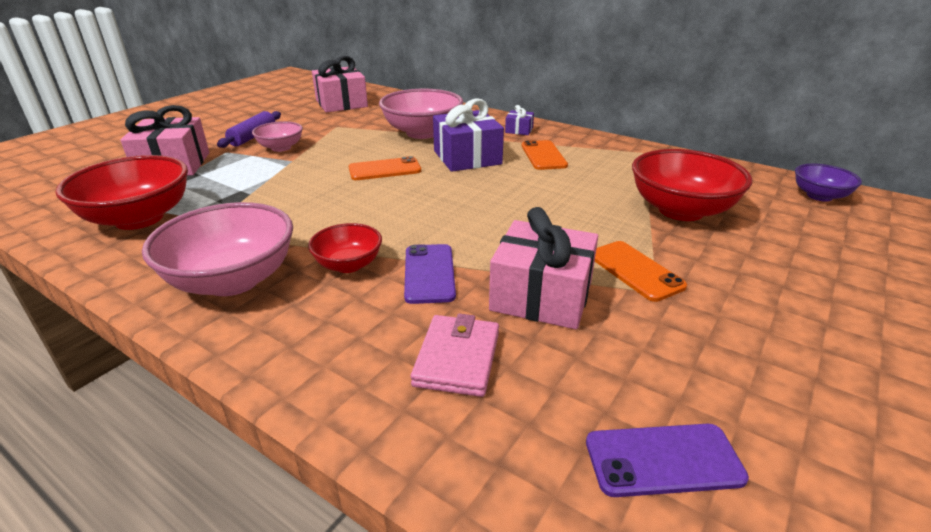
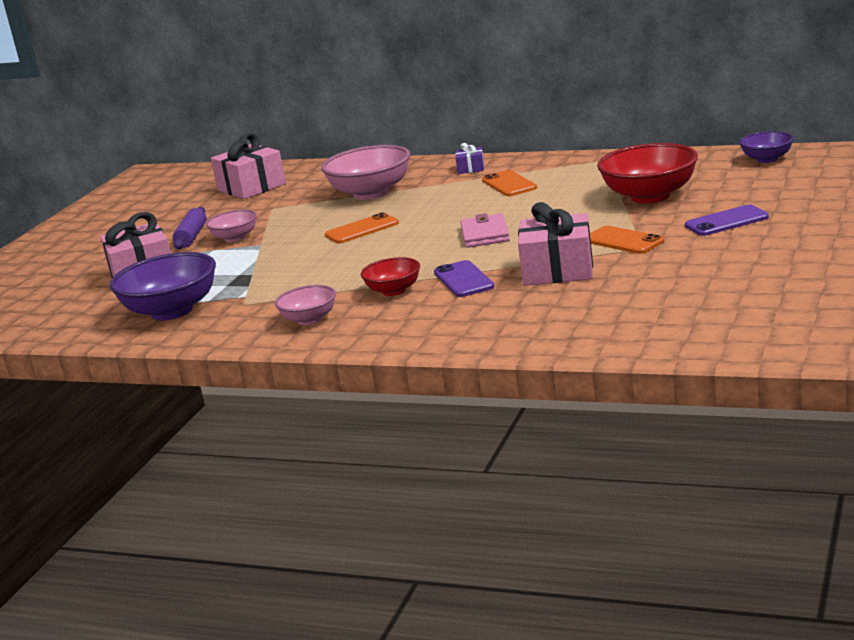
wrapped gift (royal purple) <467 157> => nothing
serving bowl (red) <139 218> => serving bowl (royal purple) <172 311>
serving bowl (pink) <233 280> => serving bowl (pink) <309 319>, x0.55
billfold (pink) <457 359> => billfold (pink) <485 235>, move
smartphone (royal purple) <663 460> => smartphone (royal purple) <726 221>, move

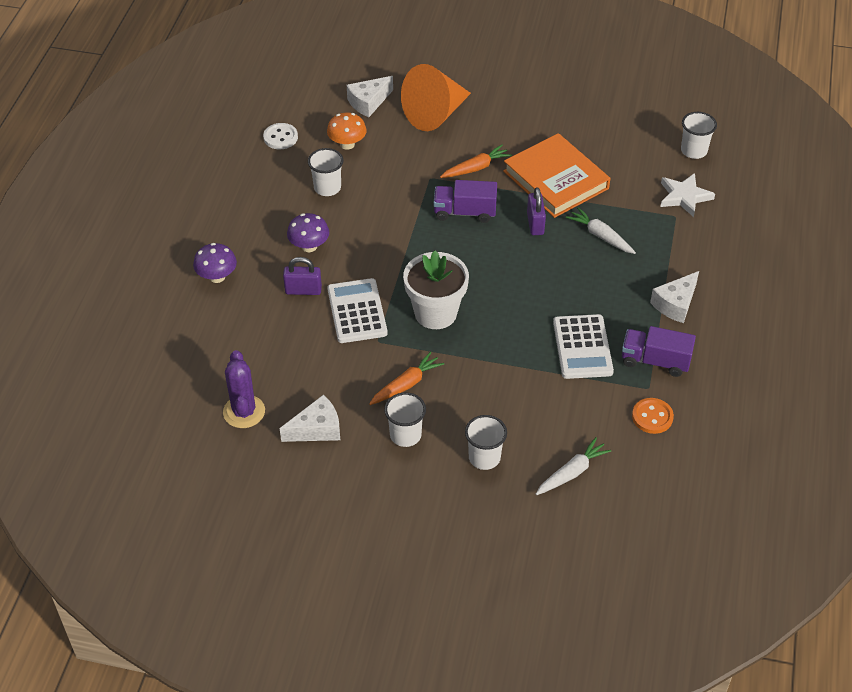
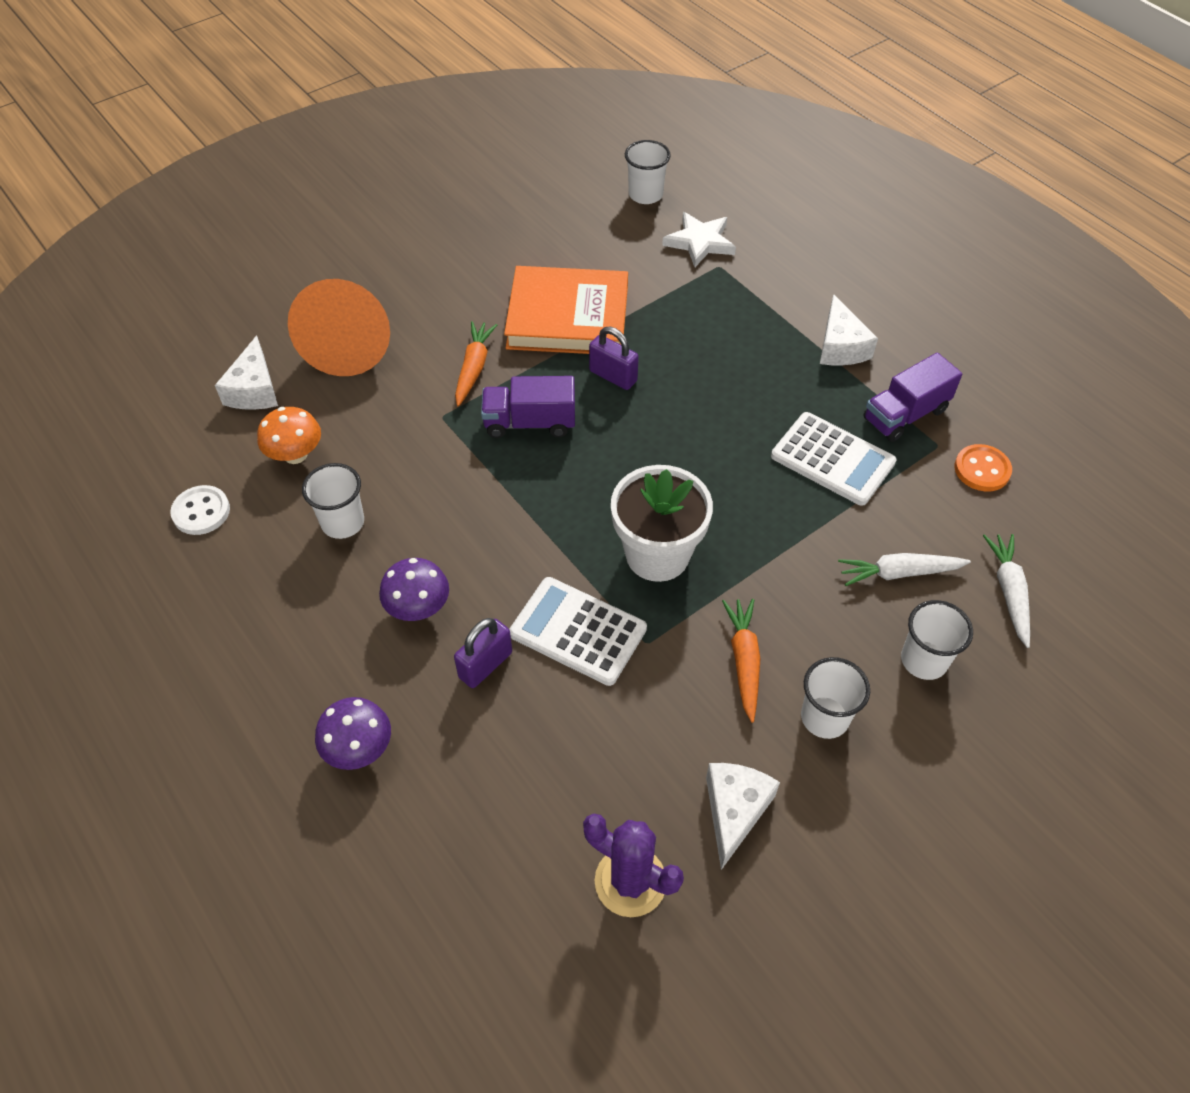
lorry (royal purple) <465 212> => lorry (royal purple) <530 423>, 45 degrees clockwise
carrot (snow-white) <600 236> => carrot (snow-white) <899 573>, move

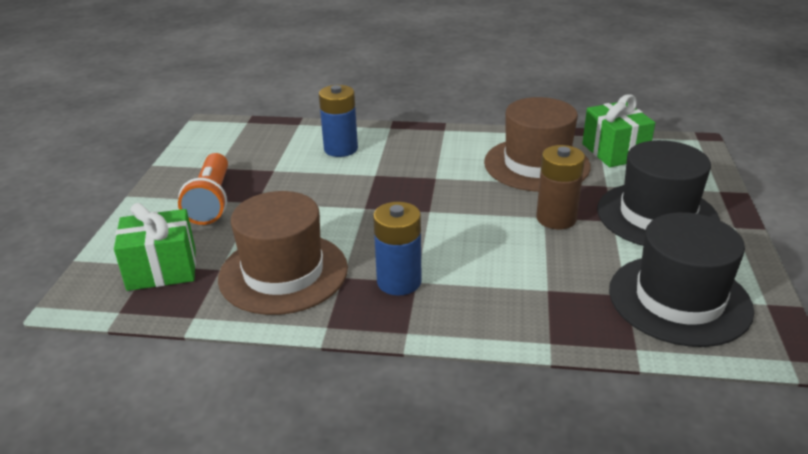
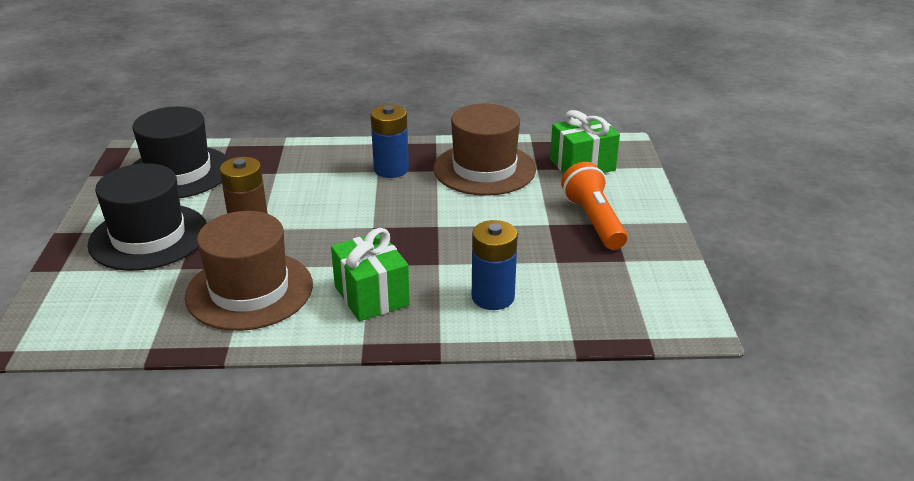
wrapped gift (emerald) <614 151> => wrapped gift (emerald) <371 296>, move

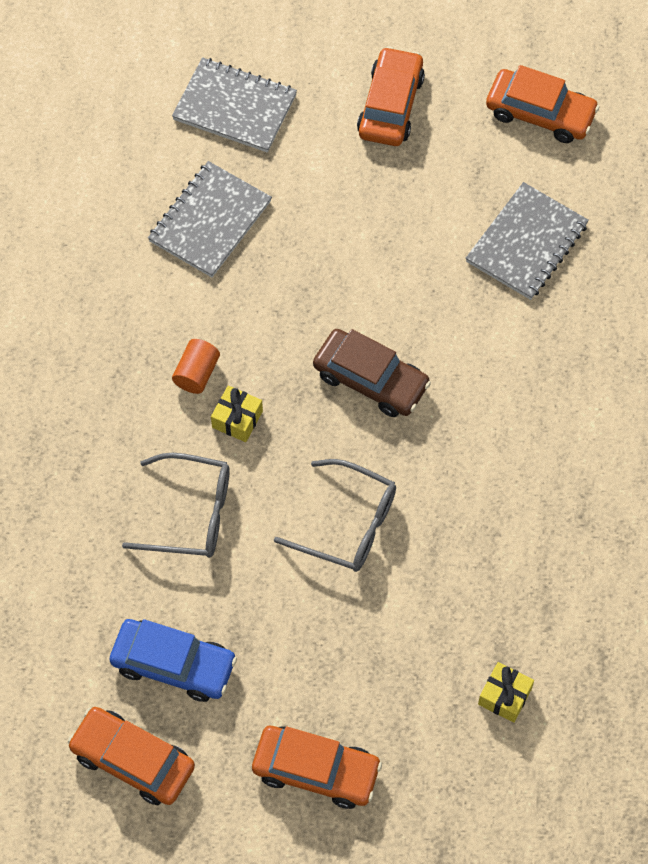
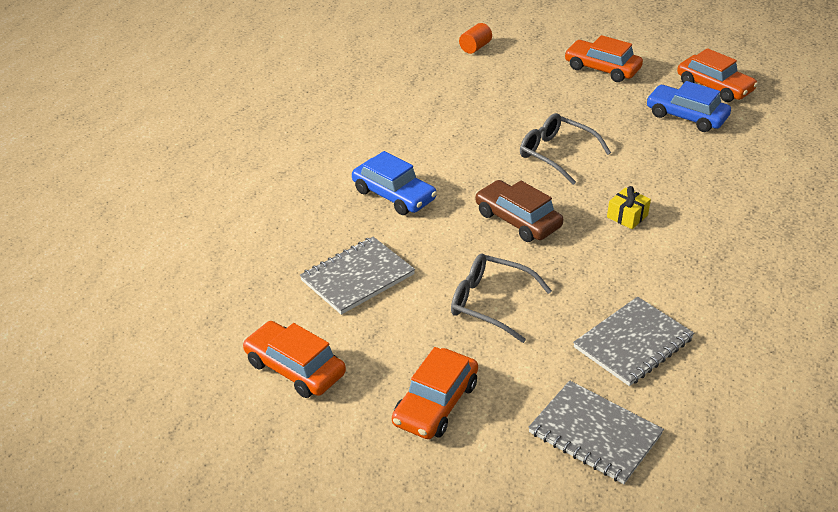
solid cylinder (orange-coloured) <196 373> => solid cylinder (orange-coloured) <475 47>, move
glasses (grey) <192 514> => glasses (grey) <489 303>, move
wrapped gift (bright yellow) <504 696> => nothing
nothing => automobile (royal blue) <393 195>

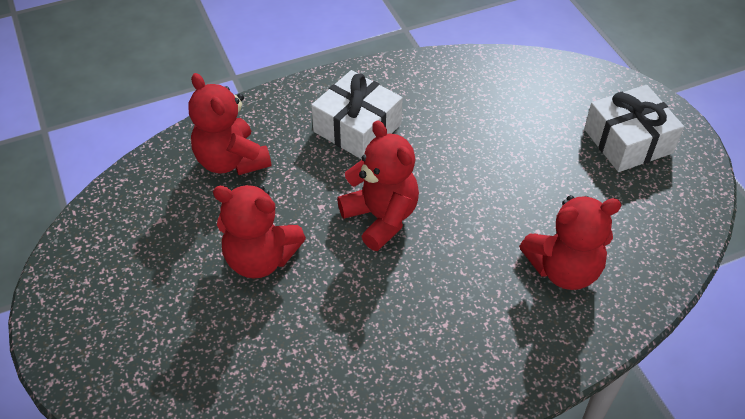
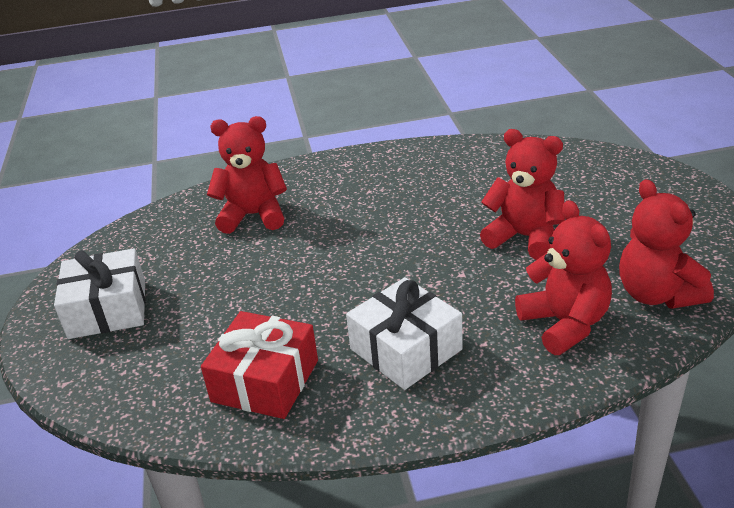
stuffed bear (red) <381 217> => stuffed bear (red) <657 294>, move
nothing => wrapped gift (red) <265 381>

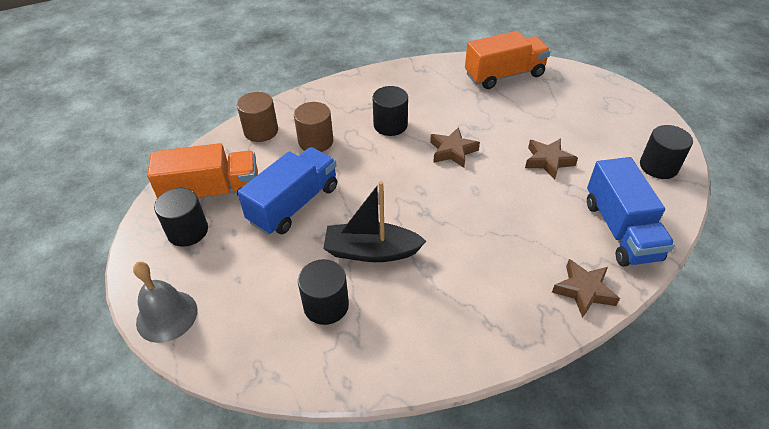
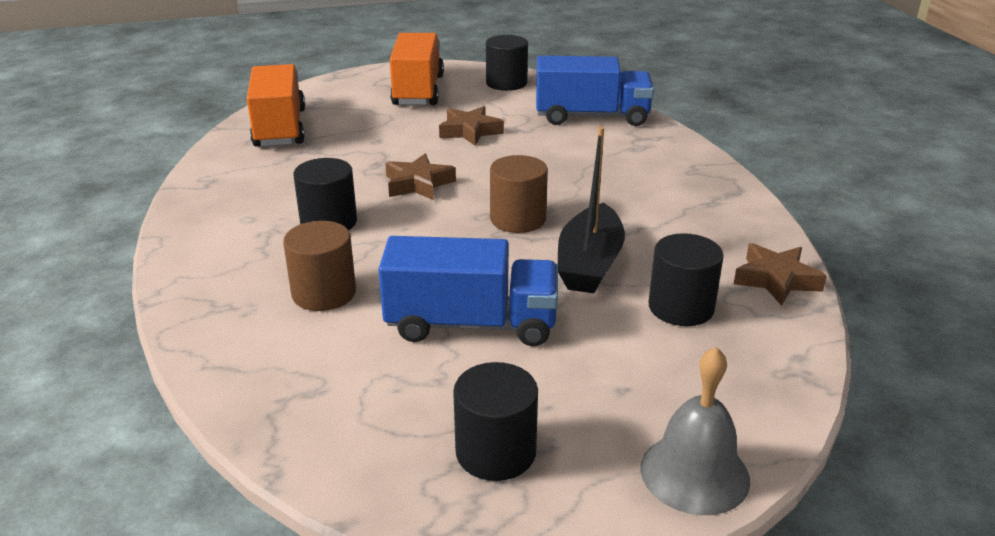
solid cylinder (brown) <261 131> => solid cylinder (brown) <518 219>, move
lorry (orange-coloured) <212 192> => lorry (orange-coloured) <418 91>, move
lorry (royal blue) <294 204> => lorry (royal blue) <471 324>, 135 degrees clockwise
five-pointed star (brown) <584 290> => five-pointed star (brown) <776 280>, move

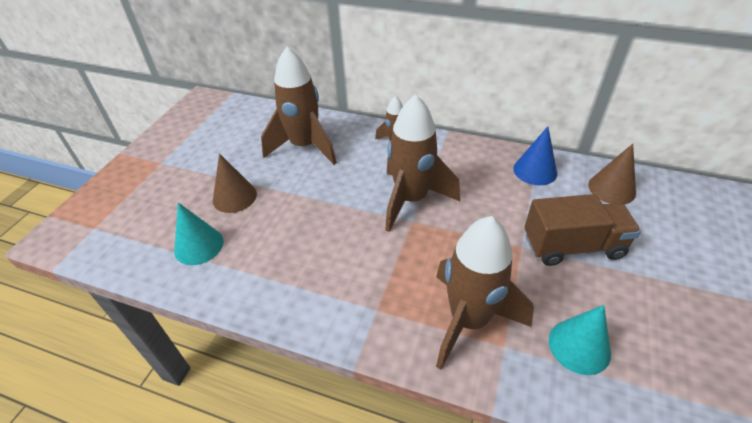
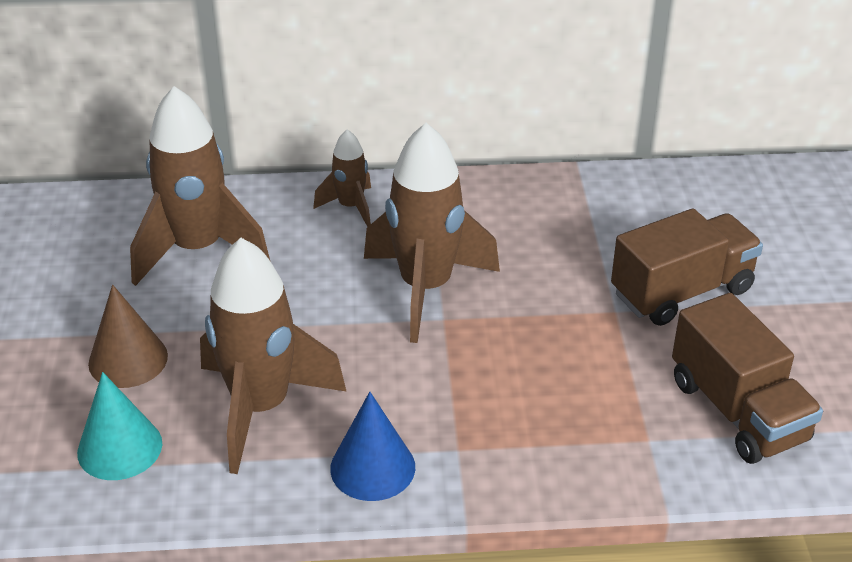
cone shape (royal blue) <535 170> => cone shape (royal blue) <372 467>, move
cone shape (brown) <611 188> => nothing
toy rocket (brown) <468 320> => toy rocket (brown) <261 408>, move
cone shape (turquoise) <579 346> => lorry (brown) <738 411>

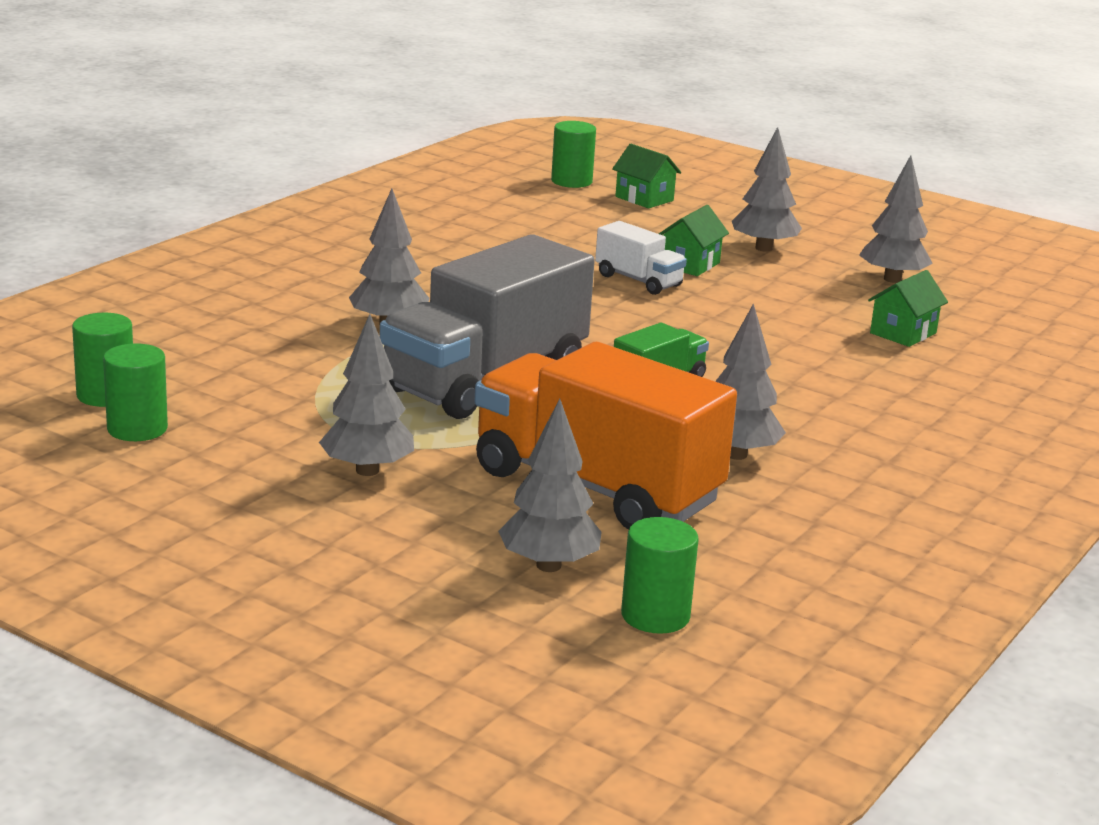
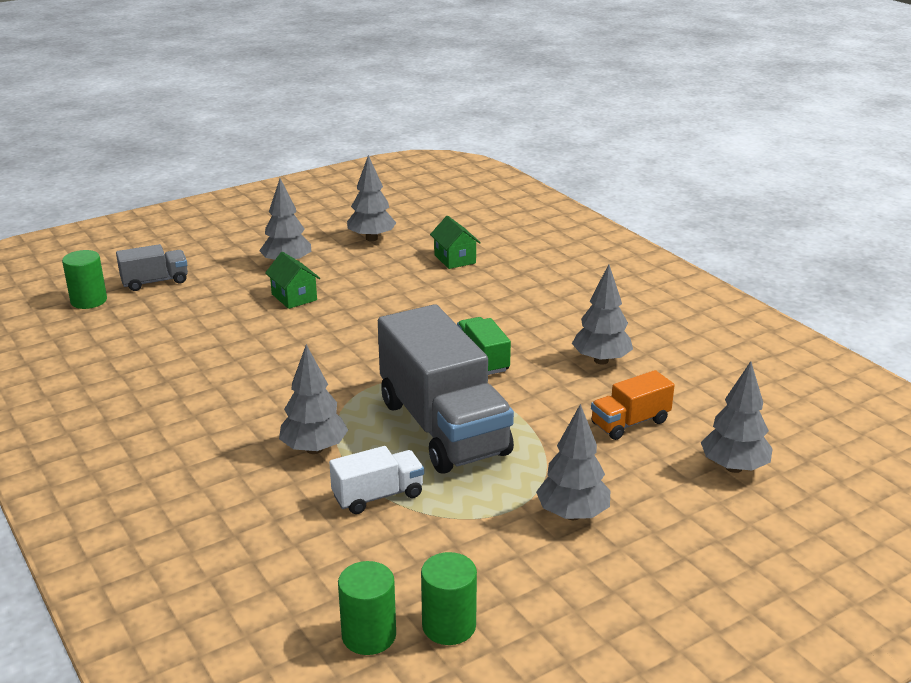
house (emerald) <644 199> => lorry (grey) <155 281>
lorry (snow-white) <638 280> => lorry (snow-white) <378 496>, move
lorry (orange-coloured) <596 487> => lorry (orange-coloured) <630 423>, x0.46
solid cylinder (emerald) <655 615> => nothing

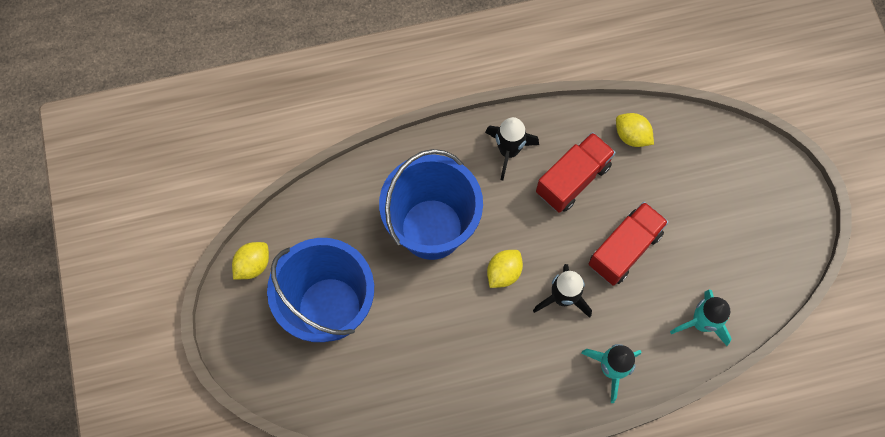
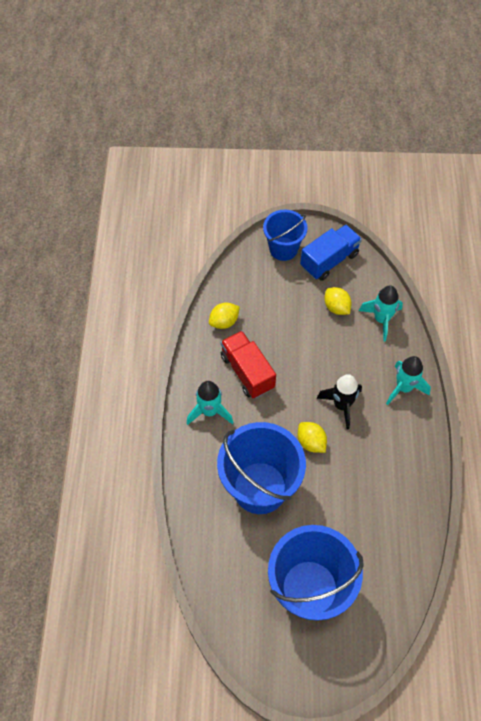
toy rocket (jet-black) <508 151> => toy rocket (turquoise) <209 411>
lorry (red) <624 249> => nothing
lemon (bright yellow) <253 265> => lemon (bright yellow) <336 307>, move
nothing => sand bucket (royal blue) <283 249>
nothing => lorry (royal blue) <329 260>

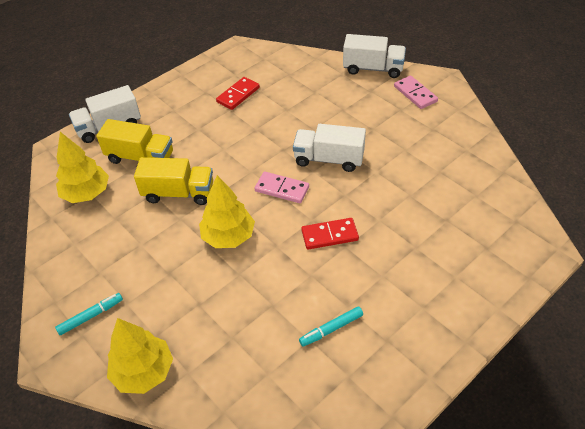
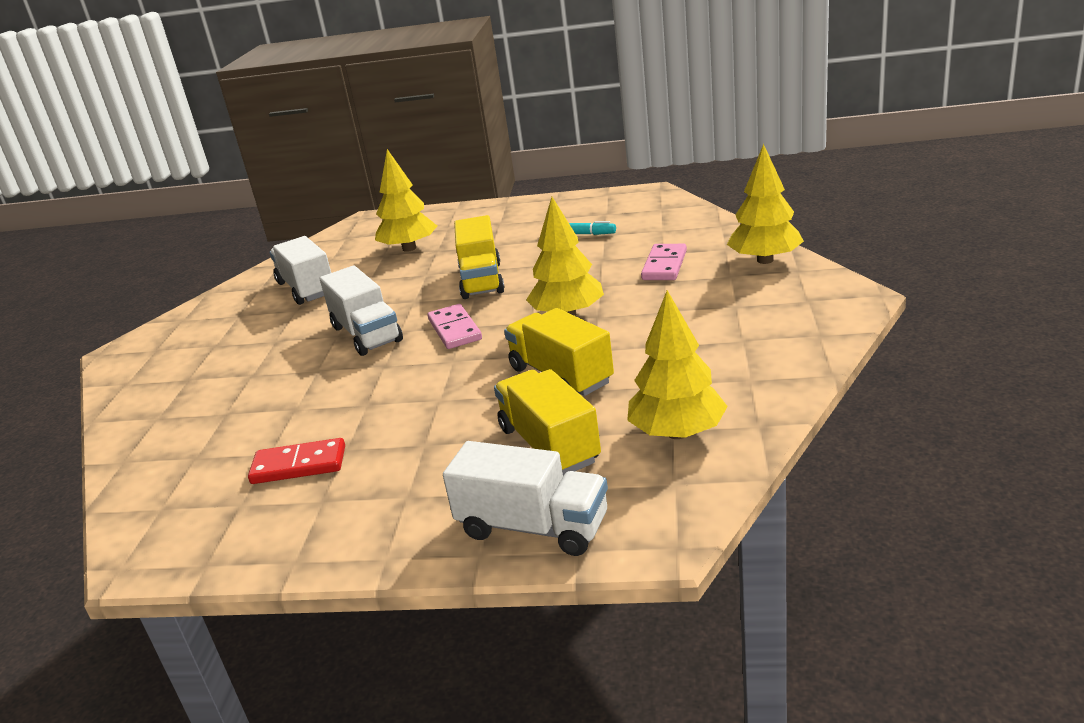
lorry (snow-white) <373 68> => lorry (snow-white) <307 289>, move
domino piece (pink) <415 94> => domino piece (pink) <664 265>, move
domino piece (red) <329 235> => lorry (bright yellow) <481 280>
marker (turquoise) <91 316> => nothing
nothing => fir tree (bright yellow) <409 248>

